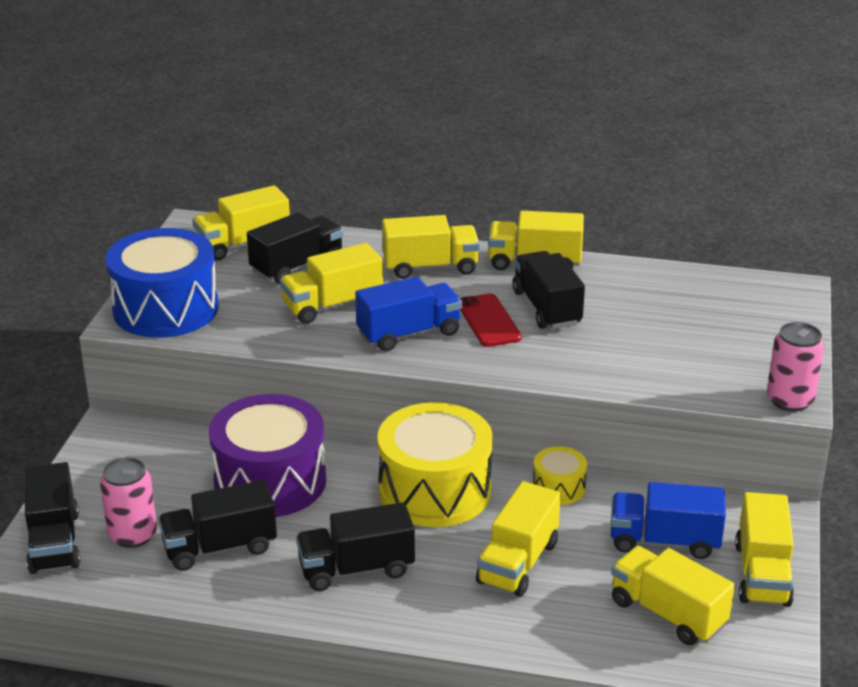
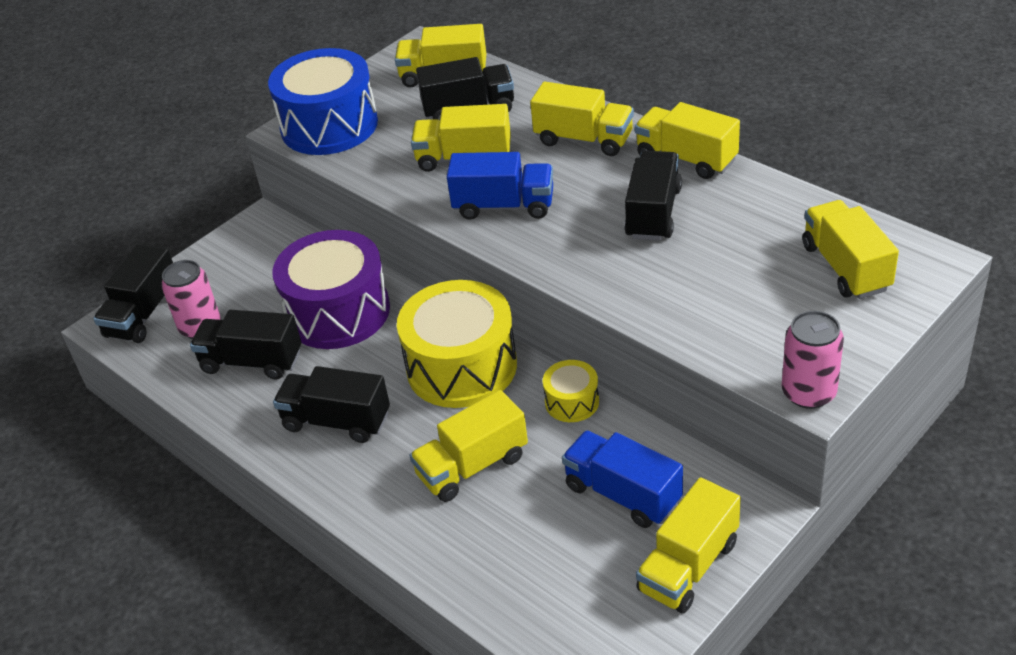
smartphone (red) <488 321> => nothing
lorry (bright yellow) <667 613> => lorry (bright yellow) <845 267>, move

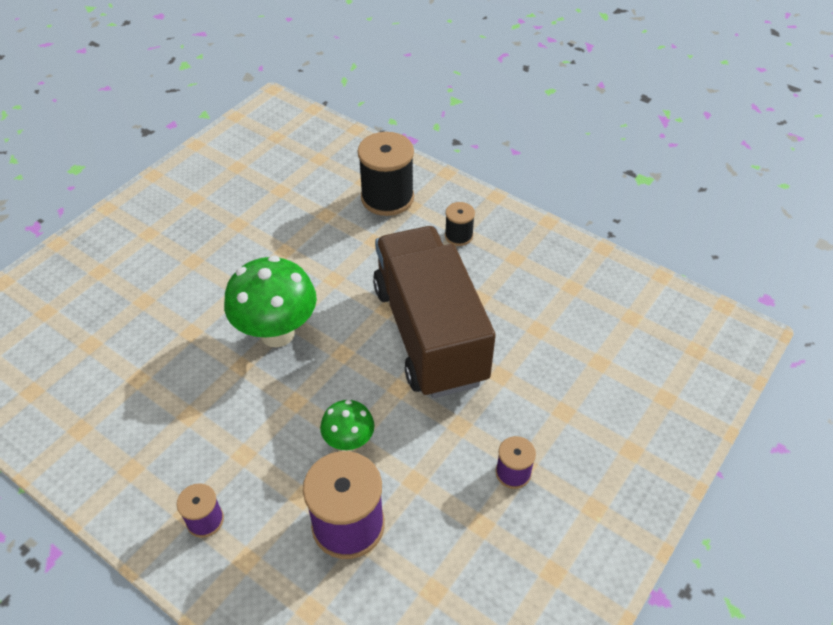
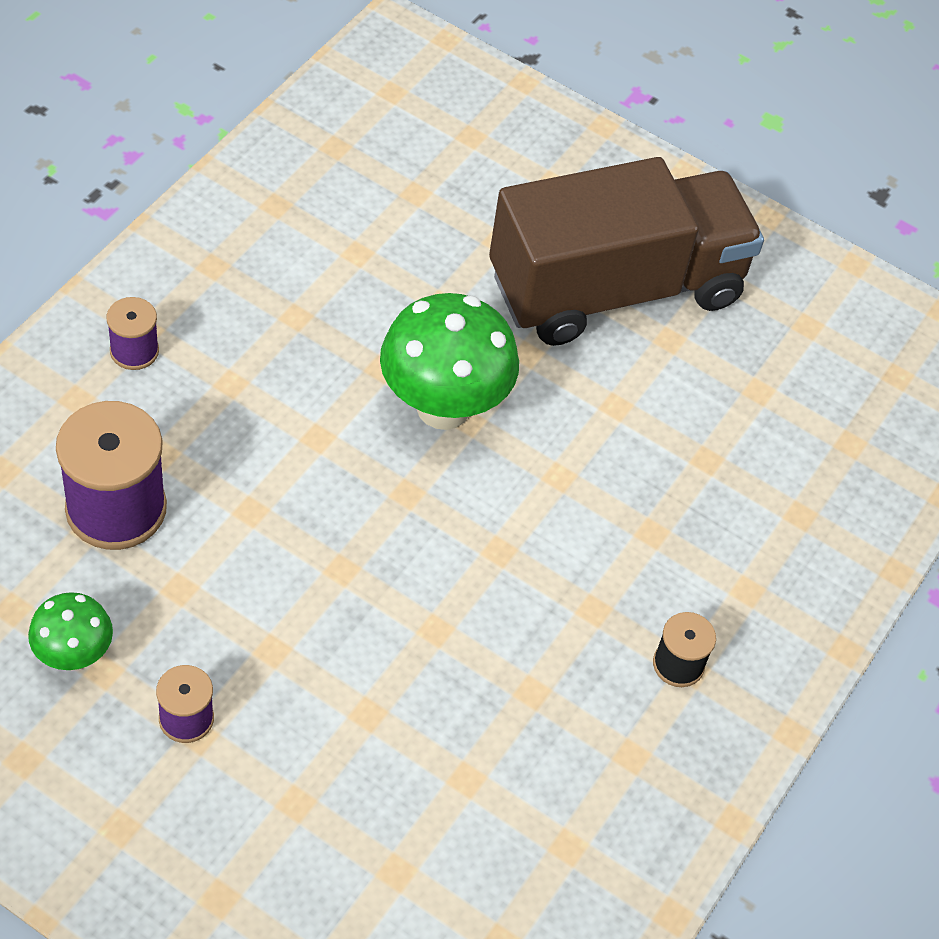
reel of thread (jet-black) <387 198> => nothing
lorry (brown) <429 333> => lorry (brown) <615 288>, move
fungus (emerald) <349 442> => fungus (emerald) <74 656>, move

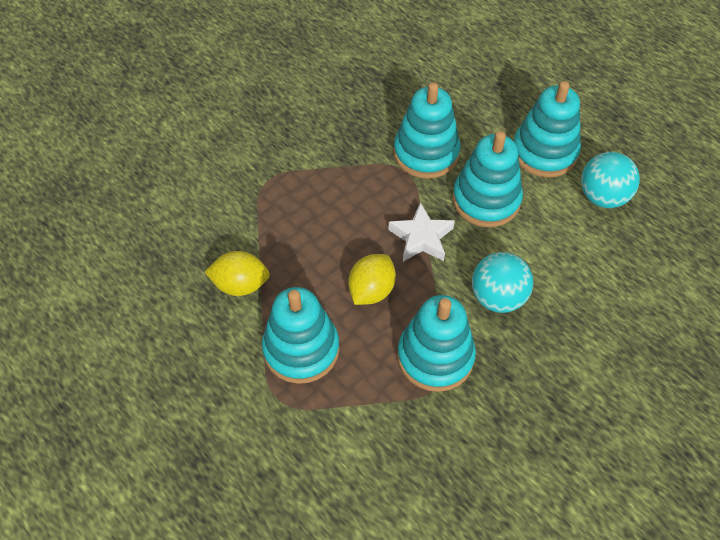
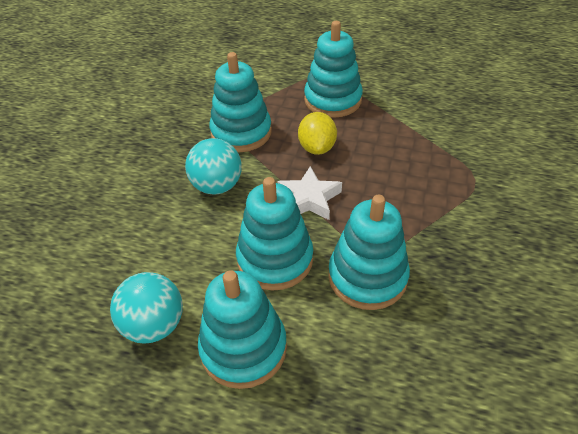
lemon (bright yellow) <240 284> => nothing

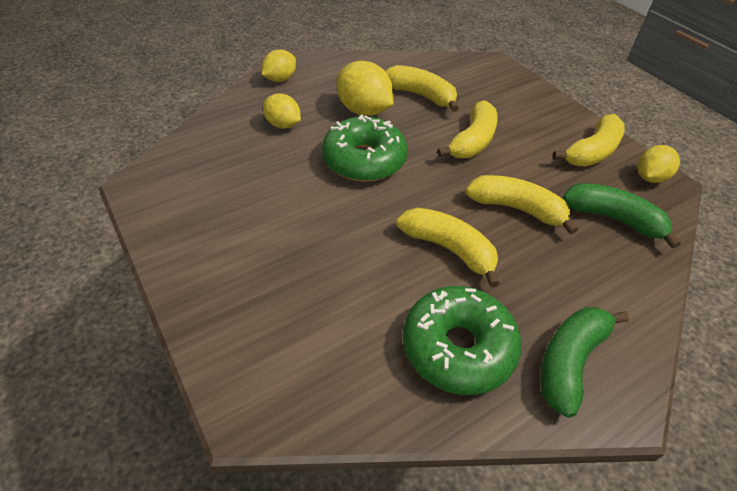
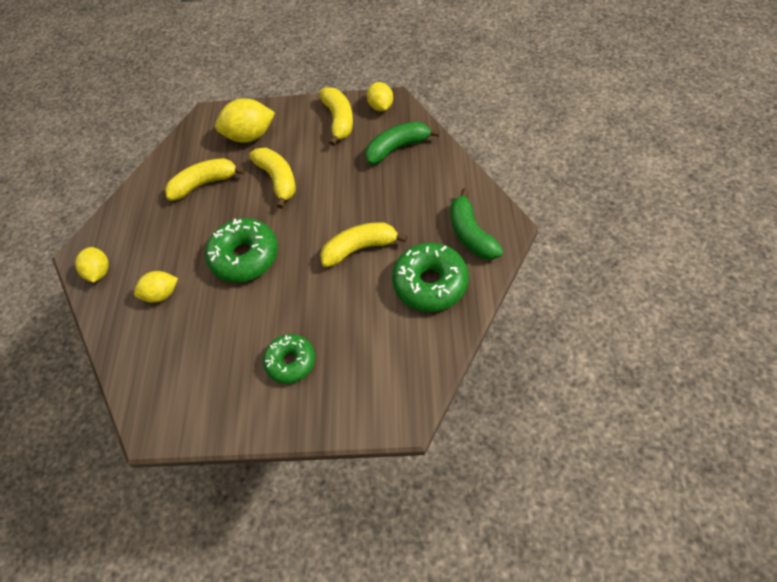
lemon (bright yellow) <364 110> => lemon (bright yellow) <250 136>, move
toy banana (bright yellow) <516 209> => nothing
nothing => doughnut (emerald) <291 362>

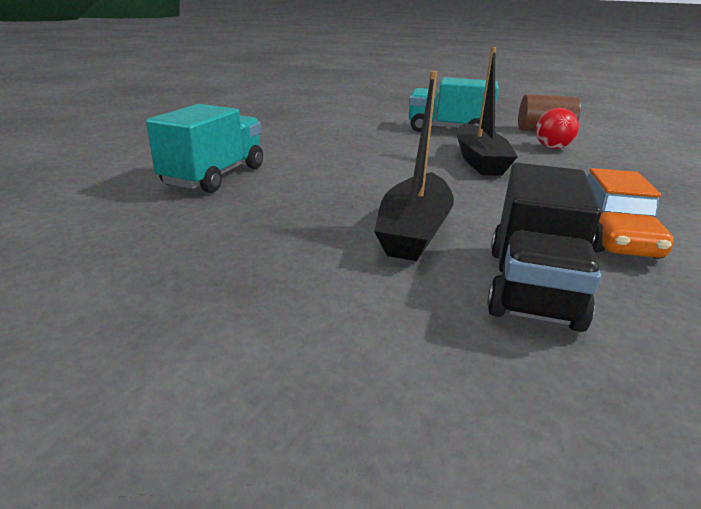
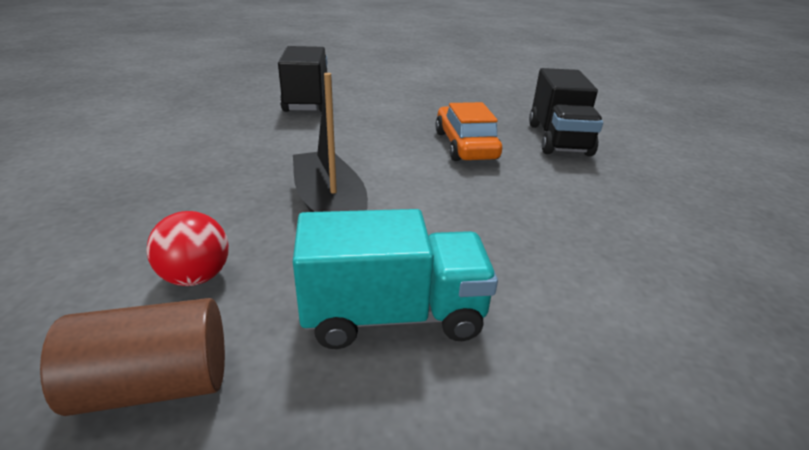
toy boat (jet-black) <414 230> => nothing
lorry (turquoise) <214 176> => lorry (jet-black) <558 139>
automobile (orange-coloured) <611 234> => automobile (orange-coloured) <465 145>, move

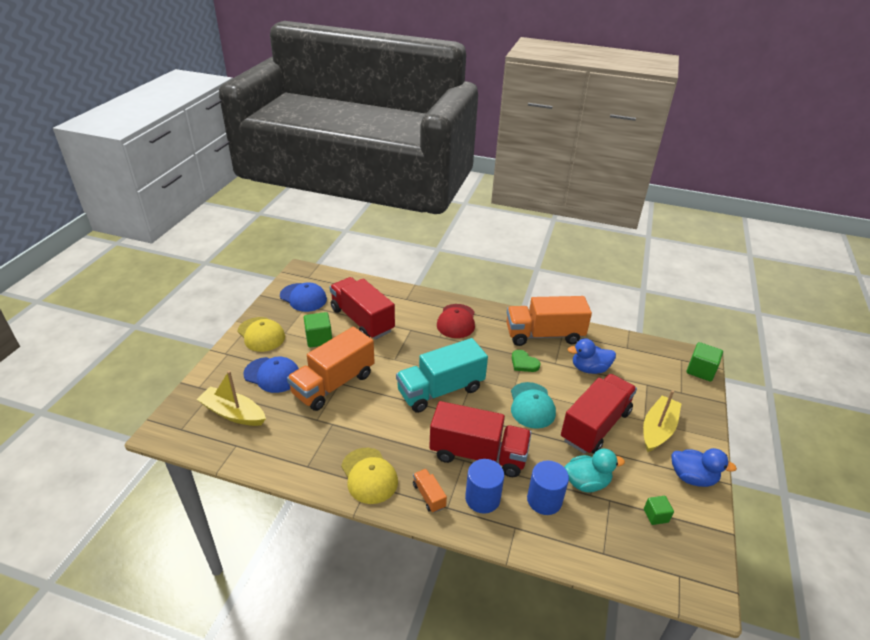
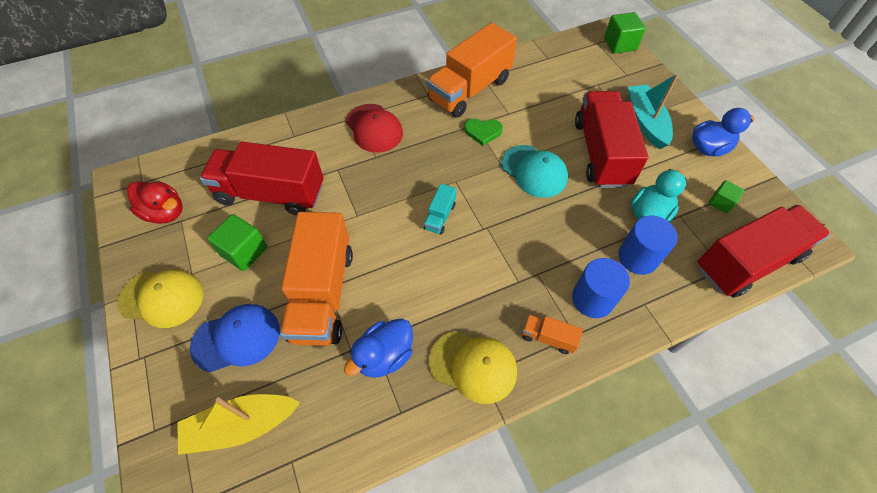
cap (royal blue) <303 297> => rubber duck (red) <165 213>
lorry (turquoise) <440 390> => lorry (turquoise) <440 216>, x0.43
rubber duck (royal blue) <589 369> => rubber duck (royal blue) <384 356>, move
toy boat (bright yellow) <658 429> => toy boat (turquoise) <645 122>
lorry (red) <478 454> => lorry (red) <747 262>, move

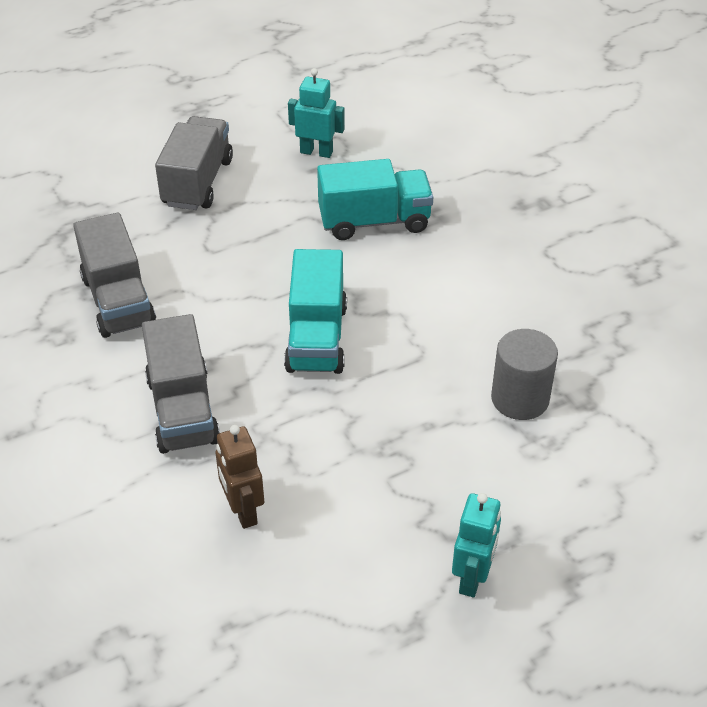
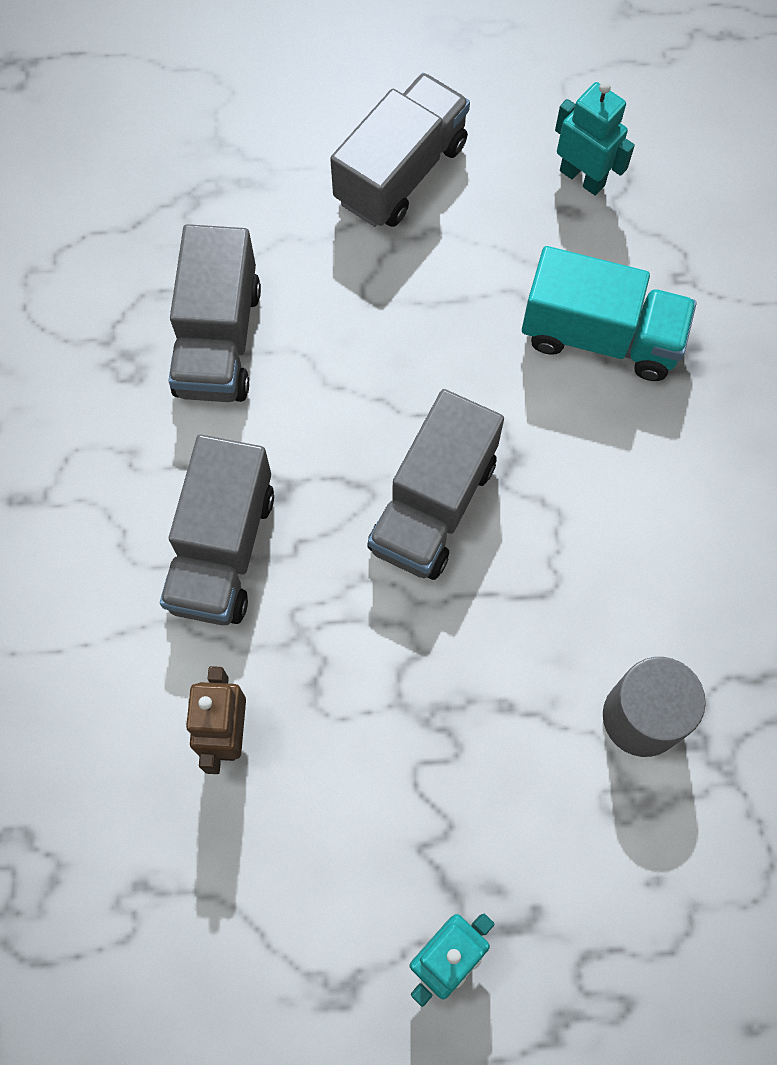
lorry (turquoise) <316 338> => lorry (grey) <433 505>

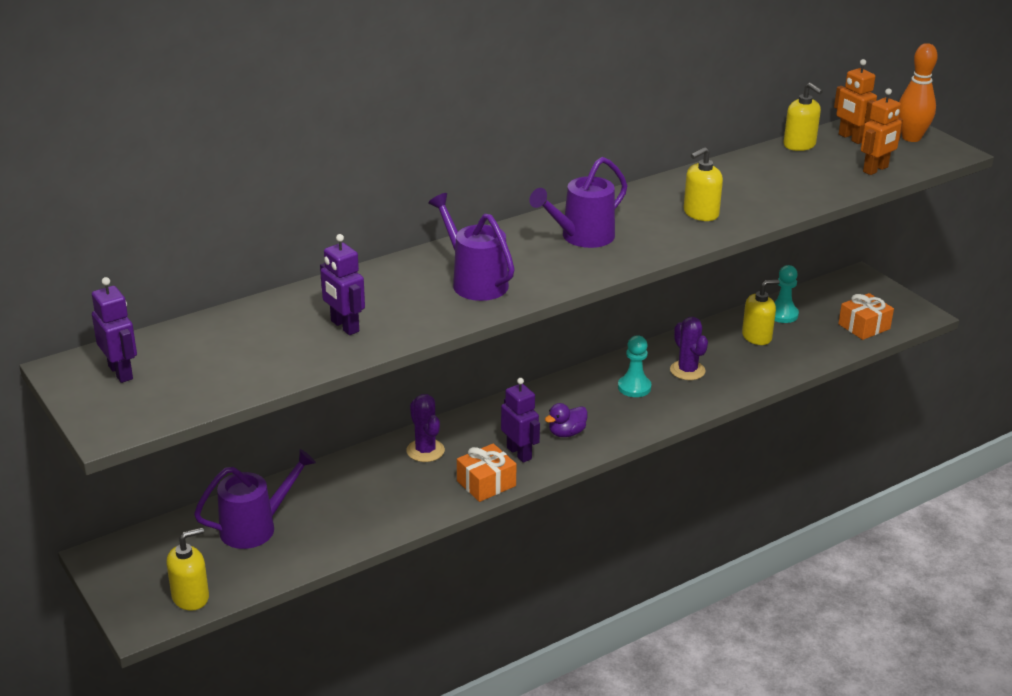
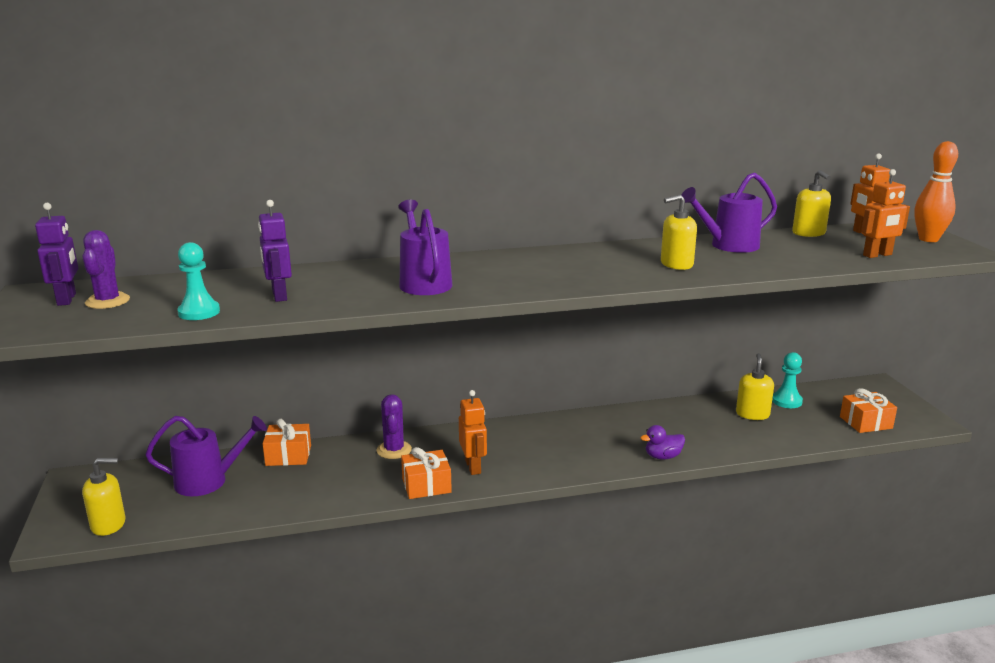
sprinkling can (royal purple) <581 237> => sprinkling can (royal purple) <728 246>, move
soap dispenser (bright yellow) <757 337> => soap dispenser (bright yellow) <752 414>, 75 degrees counterclockwise
prickly plant (royal purple) <687 370> => prickly plant (royal purple) <107 301>, move
chess pawn (turquoise) <634 387> => chess pawn (turquoise) <199 312>, move
toy robot (royal purple) <519 453> => toy robot (orange-coloured) <473 467>
rubber duck (royal purple) <566 433> => rubber duck (royal purple) <662 457>, move
nothing => wrapped gift (orange-coloured) <288 455>

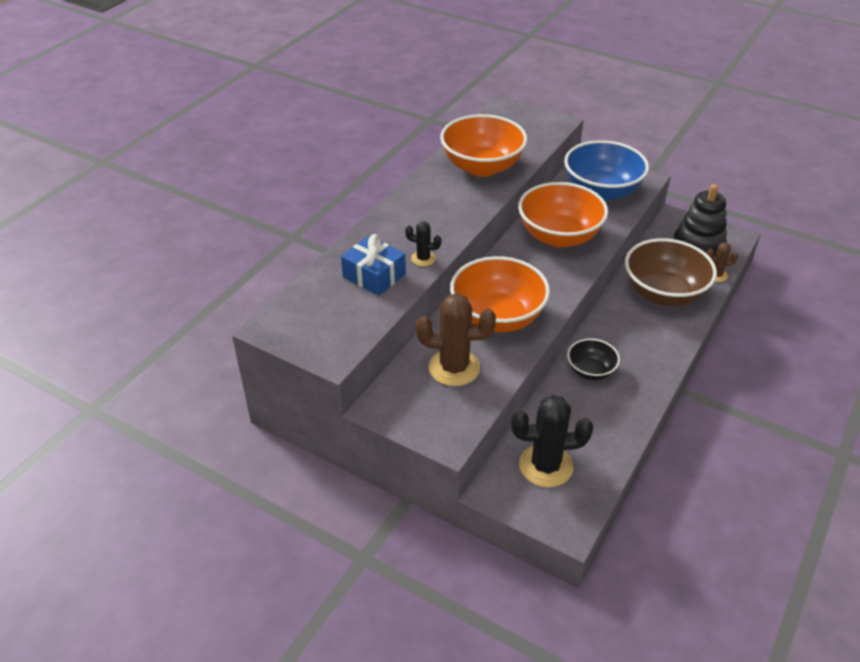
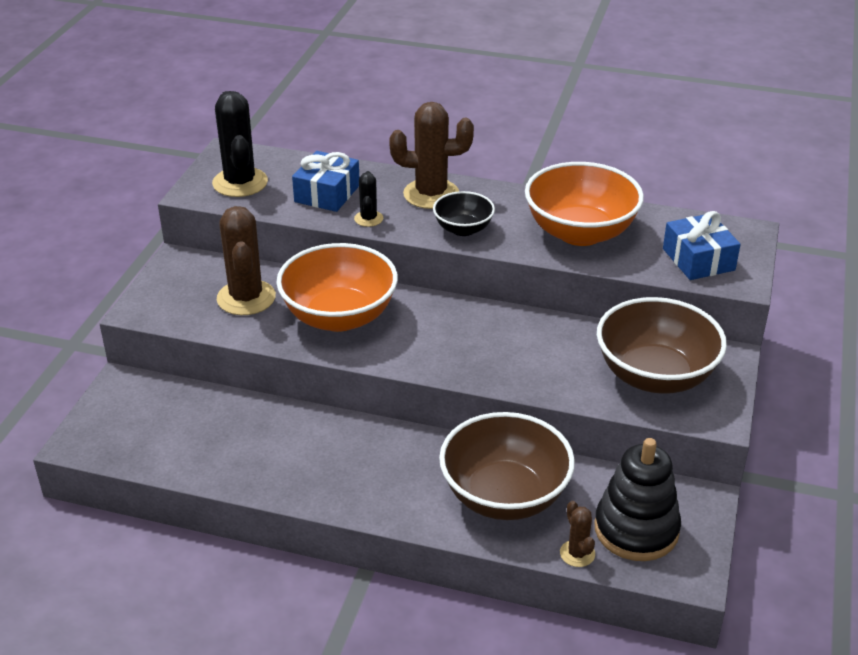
serving bowl (royal blue) <601 191> => serving bowl (brown) <655 376>
serving bowl (orange-coloured) <559 236> => nothing
serving bowl (jet-black) <590 371> => serving bowl (jet-black) <463 229>, move
prickly plant (jet-black) <546 466> => prickly plant (jet-black) <240 183>, move
nothing => prickly plant (brown) <431 194>
nothing => wrapped gift (royal blue) <698 259>

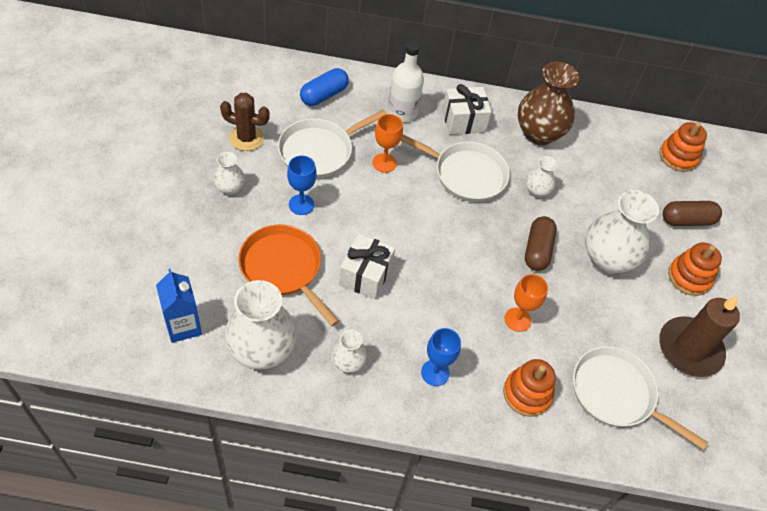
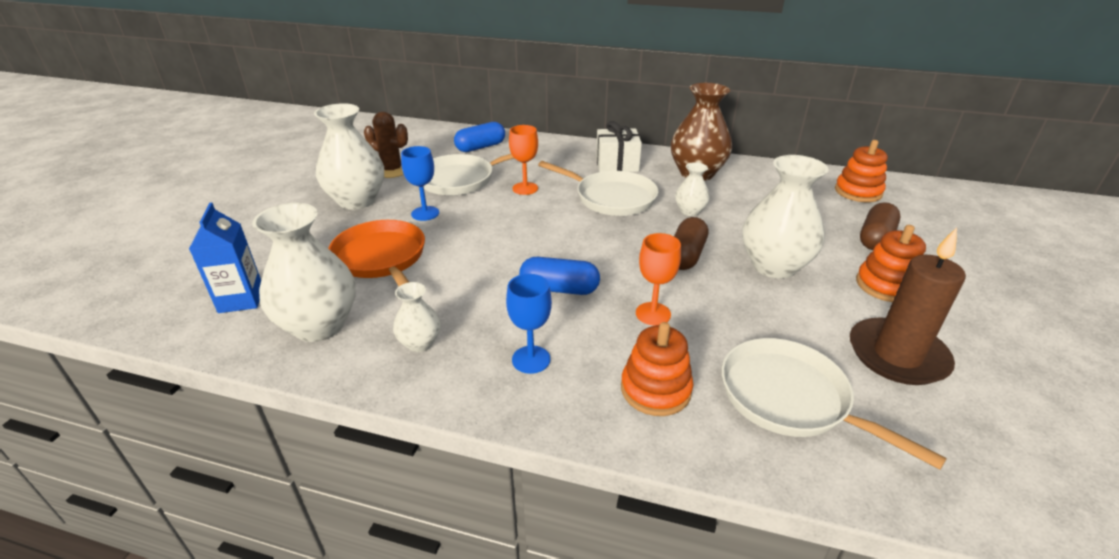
bottle (snow-white) <402 112> => nothing
tall vase (snow-white) <230 188> => tall vase (snow-white) <357 200>, x1.96
pill (brown) <687 220> => pill (brown) <875 238>, 60 degrees counterclockwise
wrapped gift (snow-white) <365 275> => nothing
nothing => pill (royal blue) <559 289>

